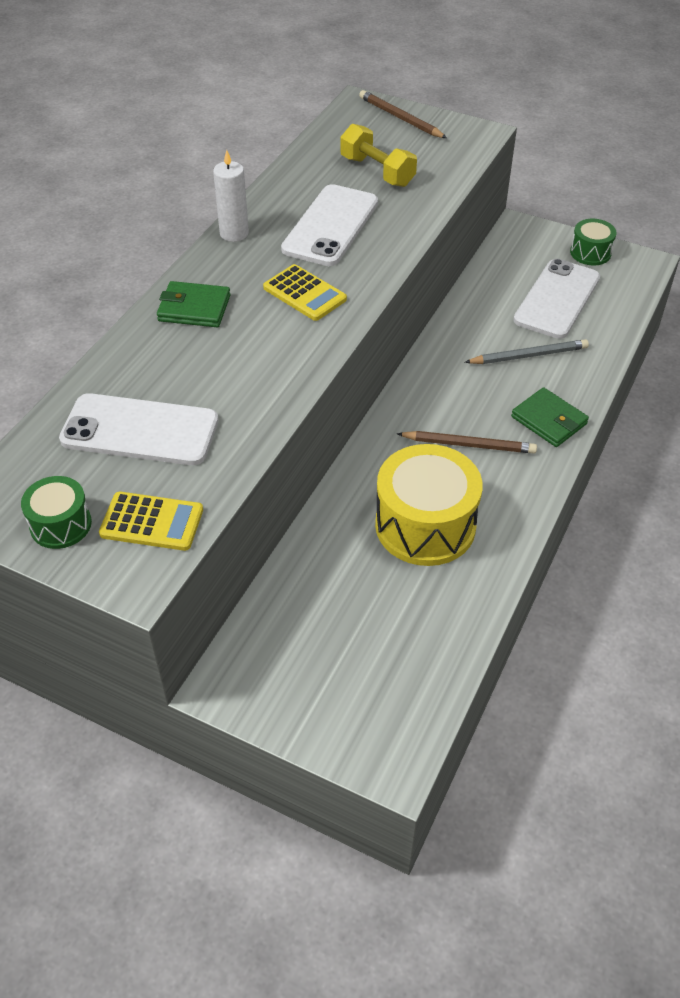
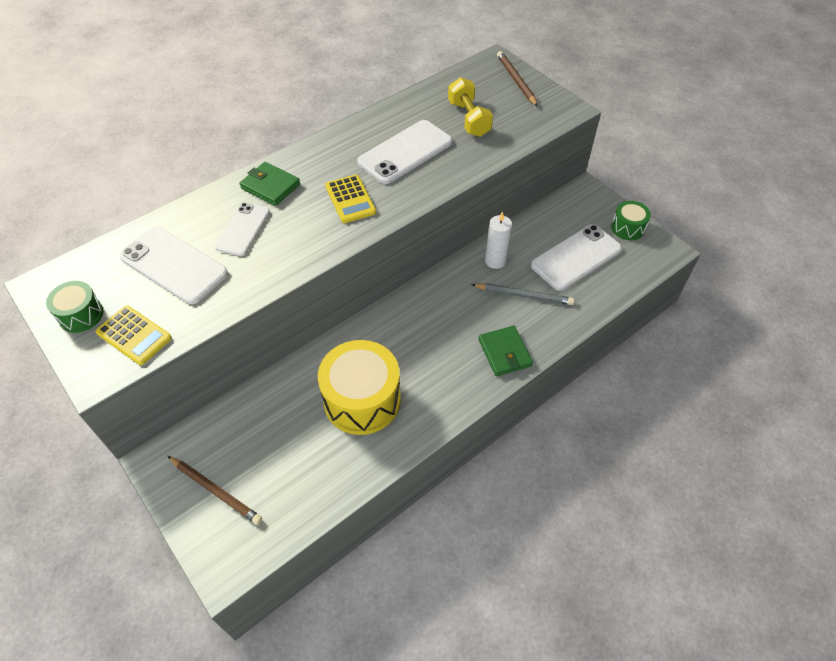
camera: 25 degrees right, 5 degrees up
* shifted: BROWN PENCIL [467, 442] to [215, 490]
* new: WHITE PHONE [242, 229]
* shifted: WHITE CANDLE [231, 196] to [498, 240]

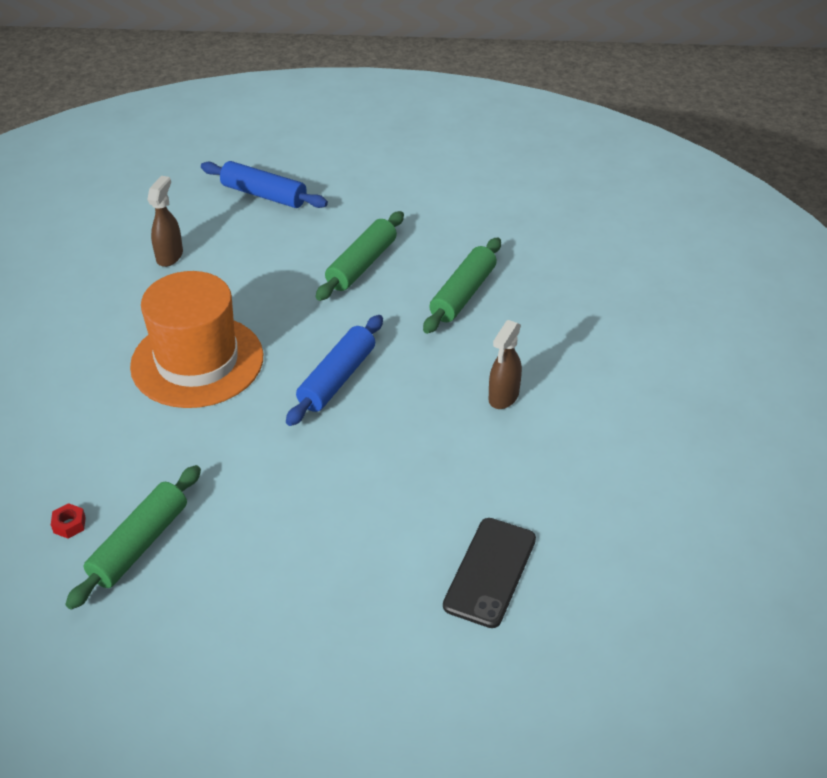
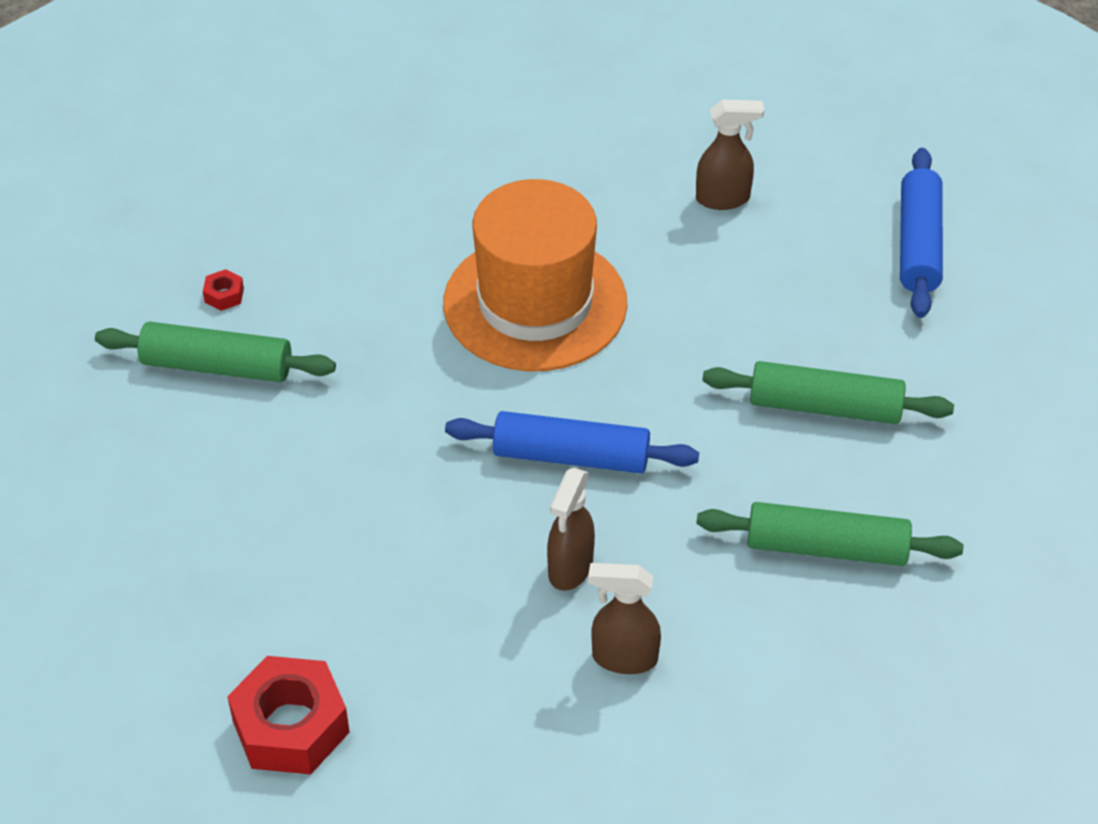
camera: 70 degrees right, 5 degrees up
* swapped: BLACK PHONE [489, 573] to RED NUT [288, 715]
* new: BROWN SPRAY BOTTLE [571, 529]

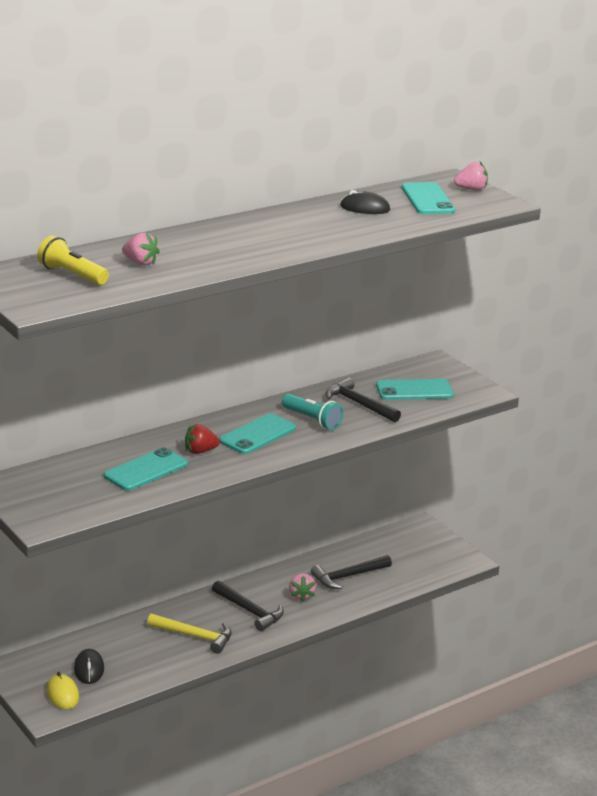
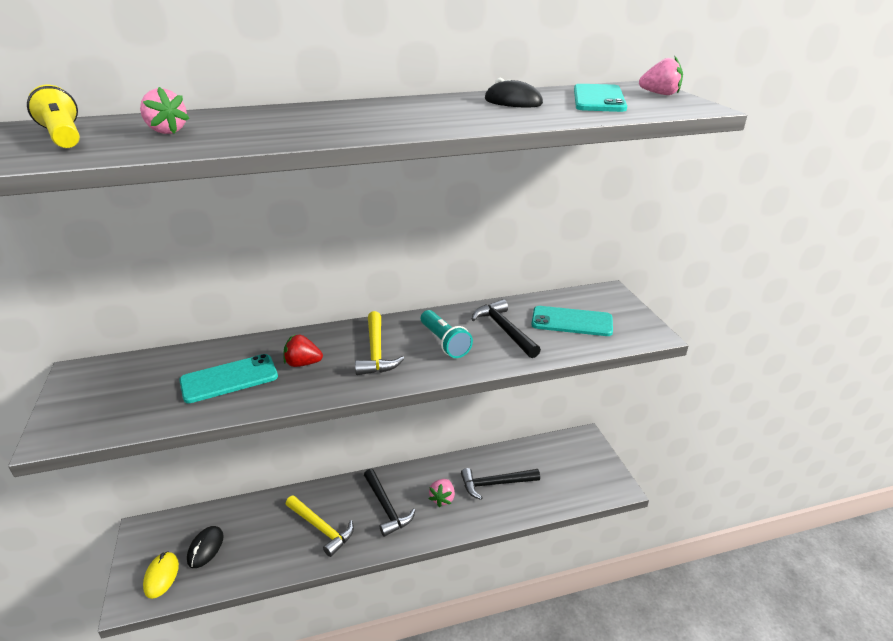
camera: 20 degrees right, 5 degrees up
* swapped: TURQUOISE PHONE [257, 433] to YELLOW HAMMER [379, 343]

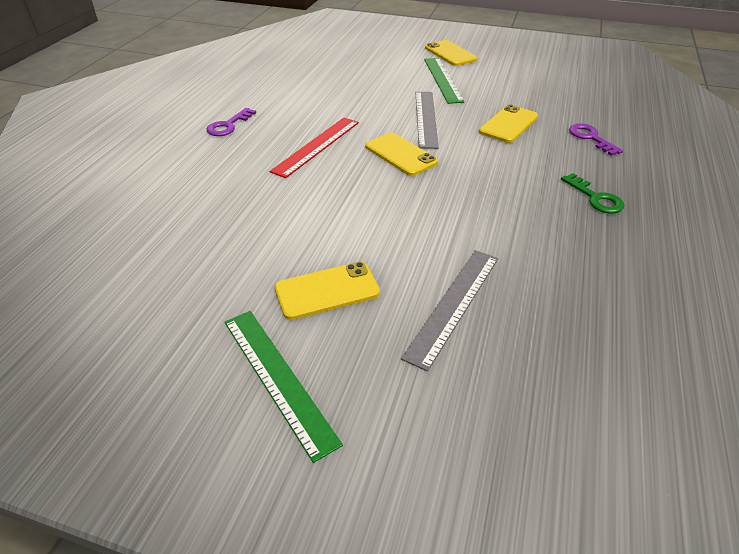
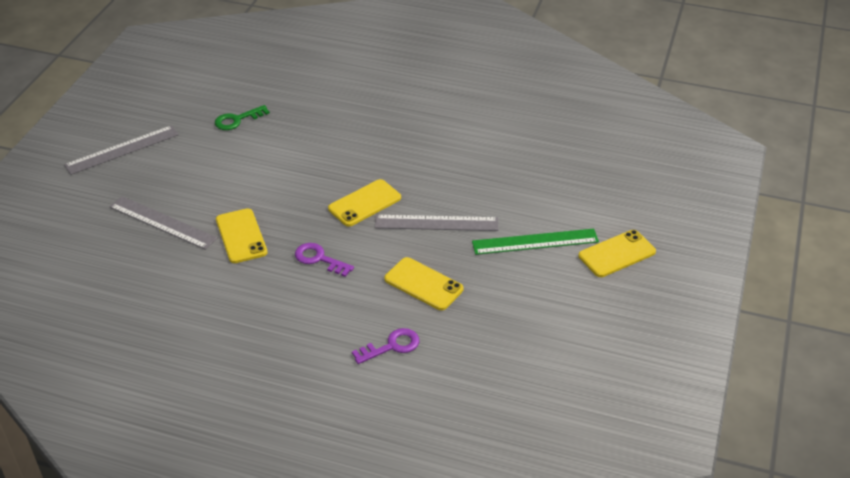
camera: 90 degrees right, 0 degrees up
* repainted: GREEN RULER [284, 387] to GREY RULER [121, 150]
* shifted: GREEN KEY [592, 193] to [242, 117]
* shifted: YELLOW PHONE [327, 291] to [242, 235]
* shifted: PURPLE KEY [231, 122] to [324, 260]
* gone: RED RULER [314, 148]

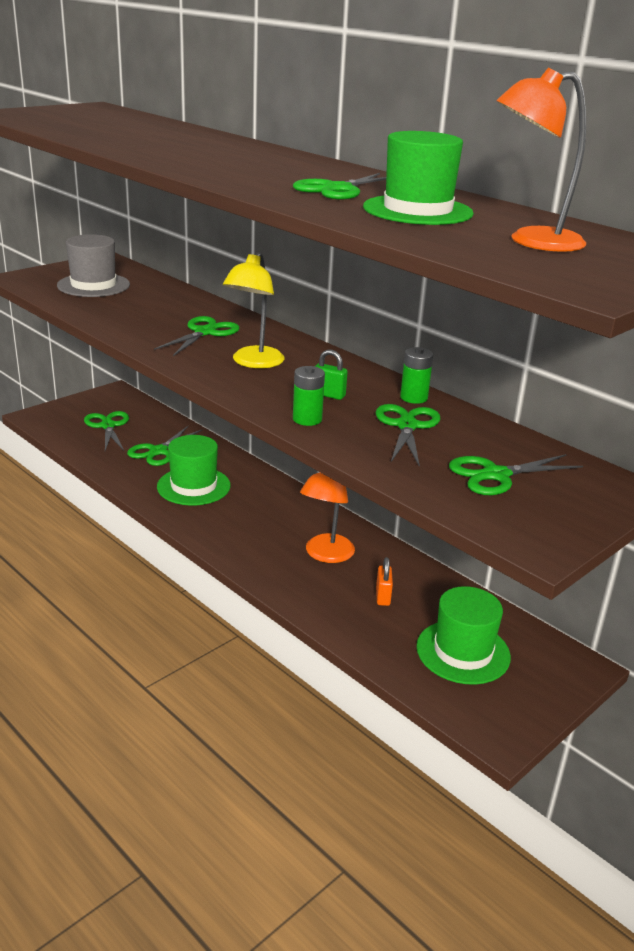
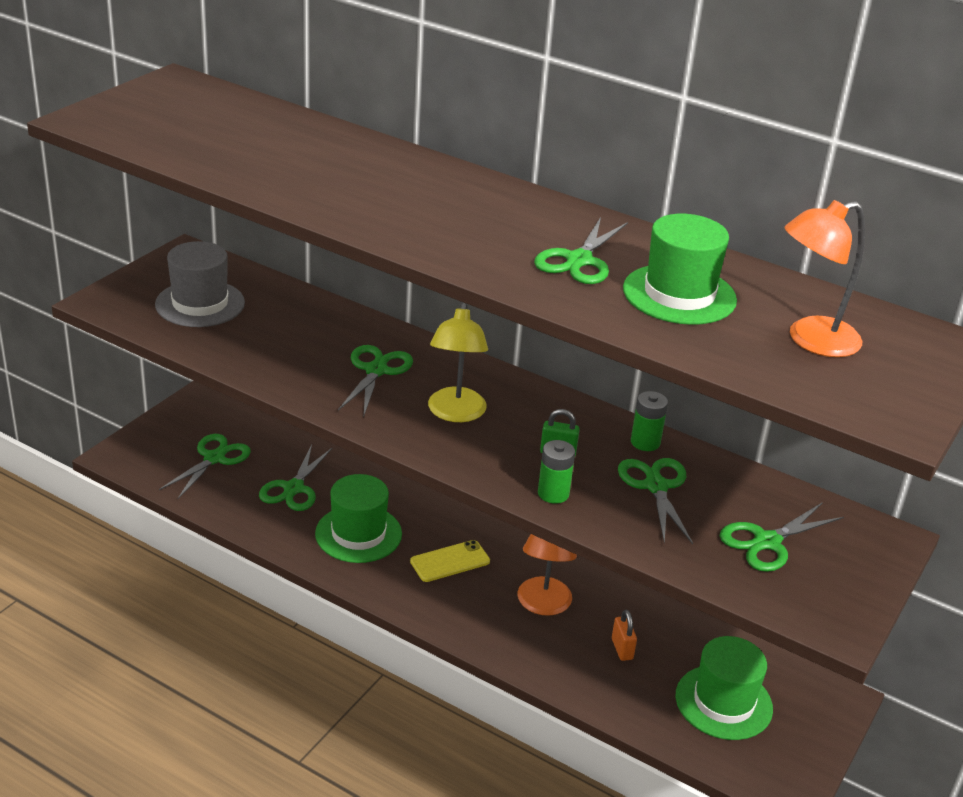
camera: 15 degrees left, 5 degrees up
* rotated: GREEN SCISSORS [106, 431] = [205, 466] 60 degrees clockwise
* new: YELLOW PHONE [450, 561]

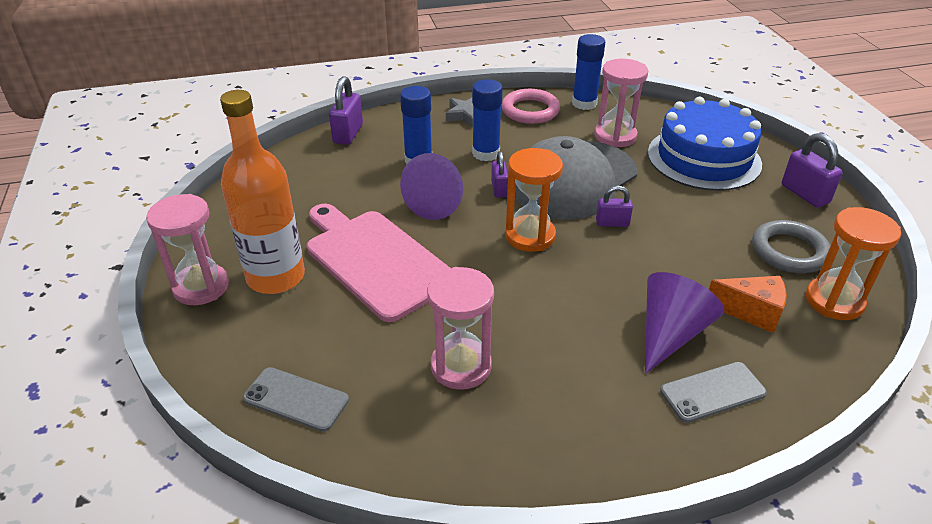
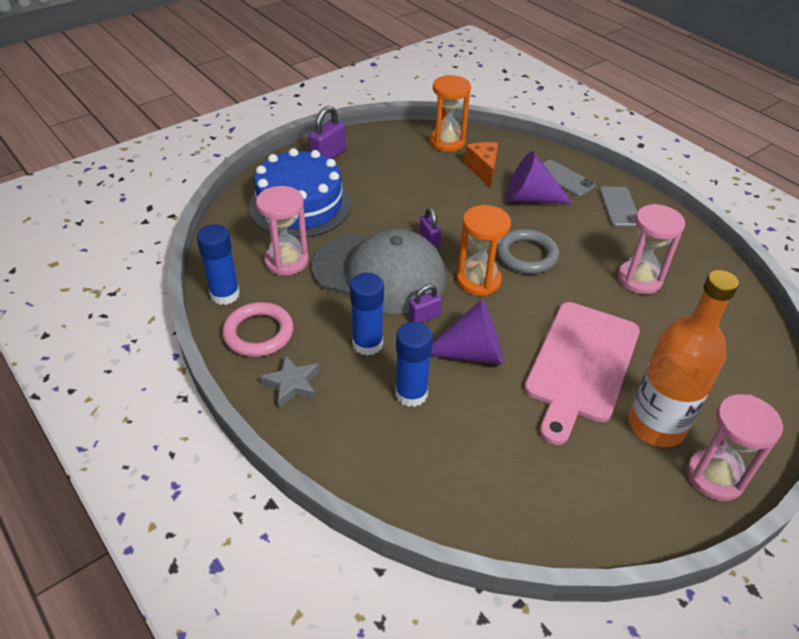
camera: 115 degrees left, 5 degrees up
* shifted: GREY RING [791, 246] to [527, 251]
* shifted: GREY PHONE [296, 399] to [618, 207]
* gone: PURPLE PADLOCK [346, 110]

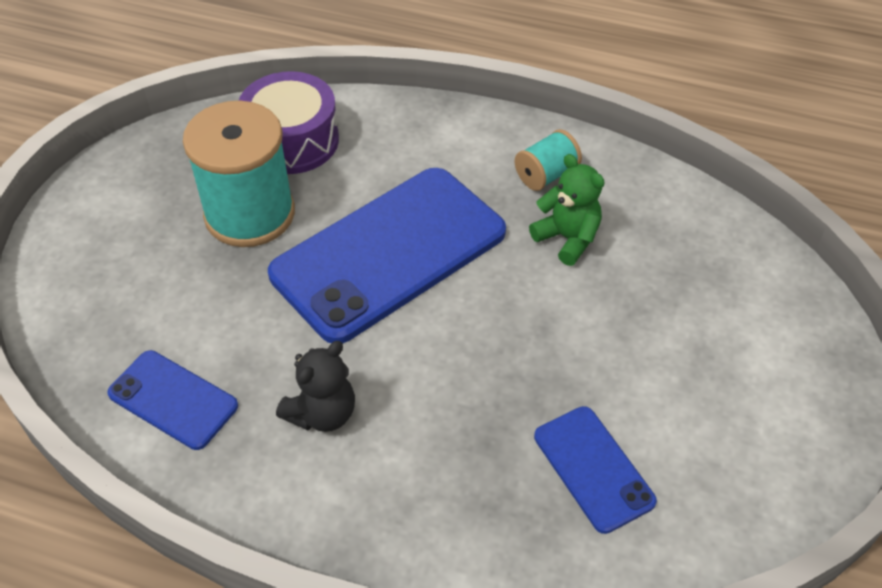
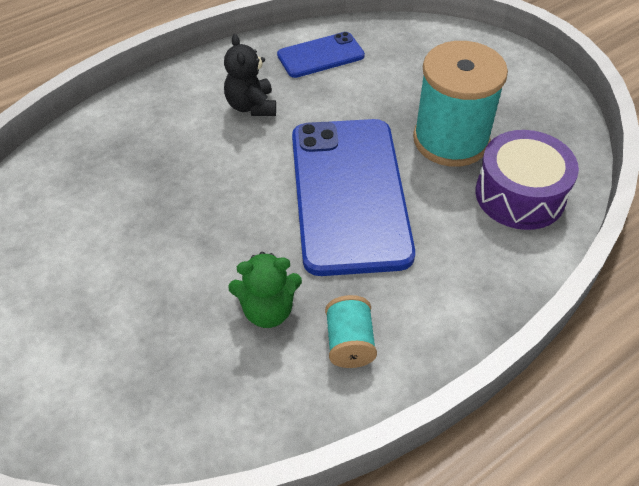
camera: 125 degrees right, 0 degrees up
* gone: BLUE PHONE [595, 470]

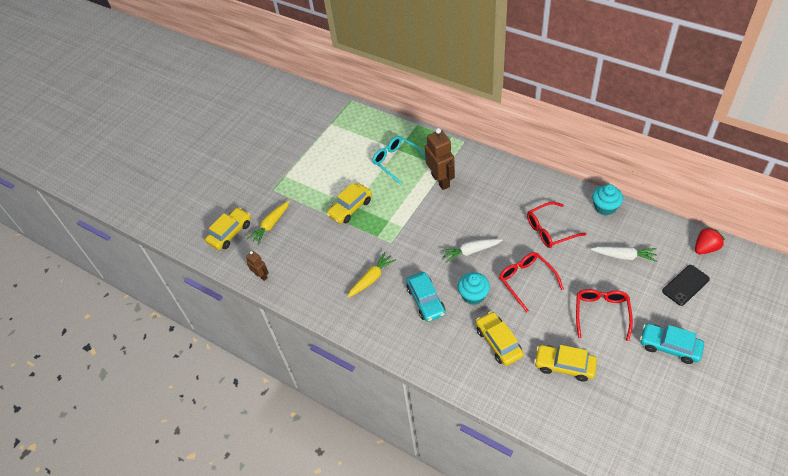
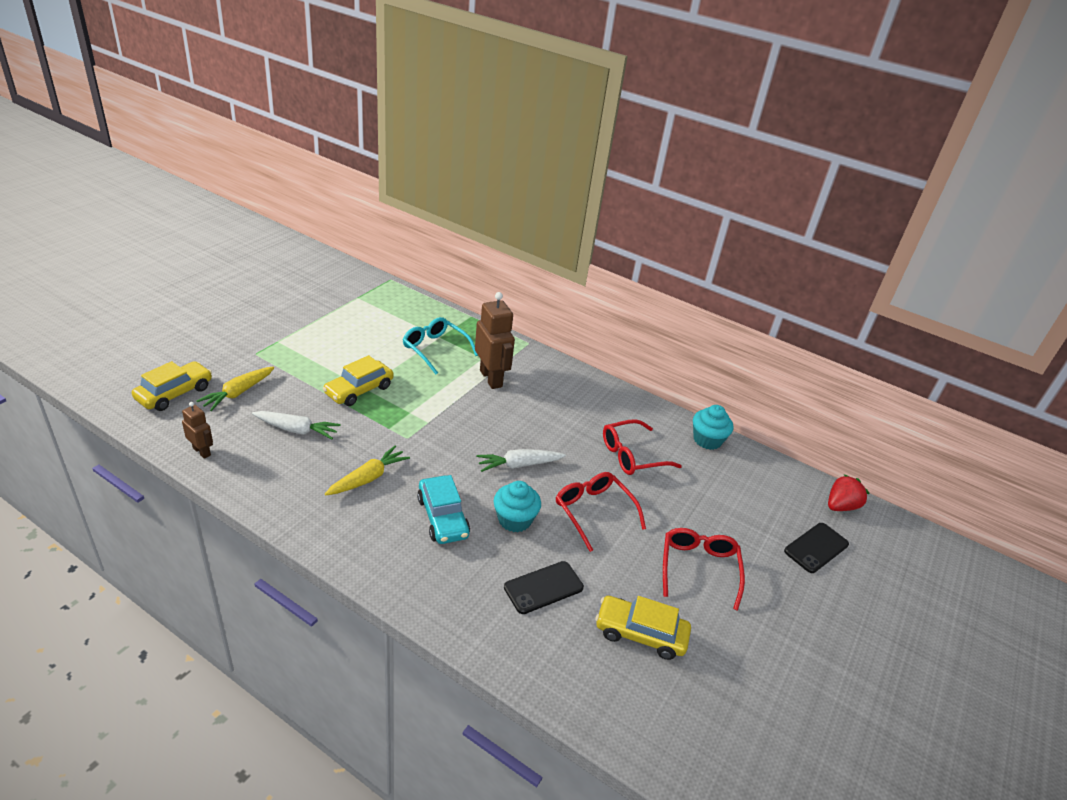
camera: 10 degrees left, 15 degrees down
* shifted: WHITE CARROT [624, 254] to [296, 425]
* swapped: YELLOW CAR [500, 338] to BLACK PHONE [544, 587]
* gone: TURQUOISE CAR [672, 343]

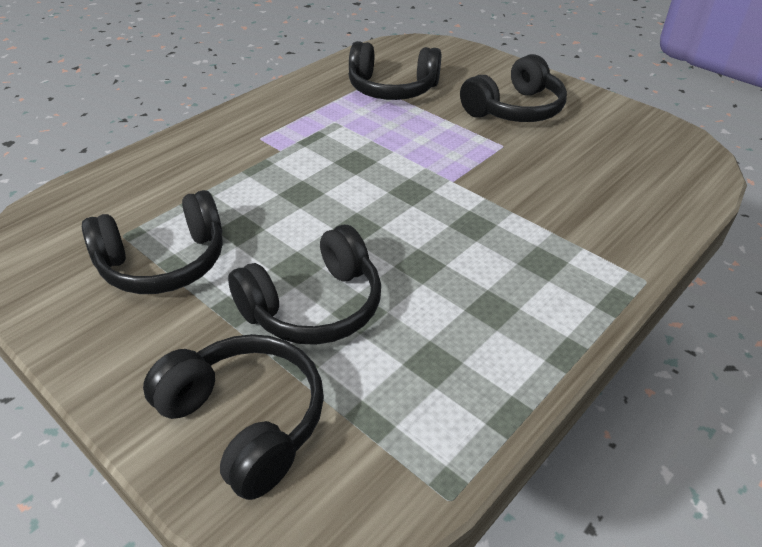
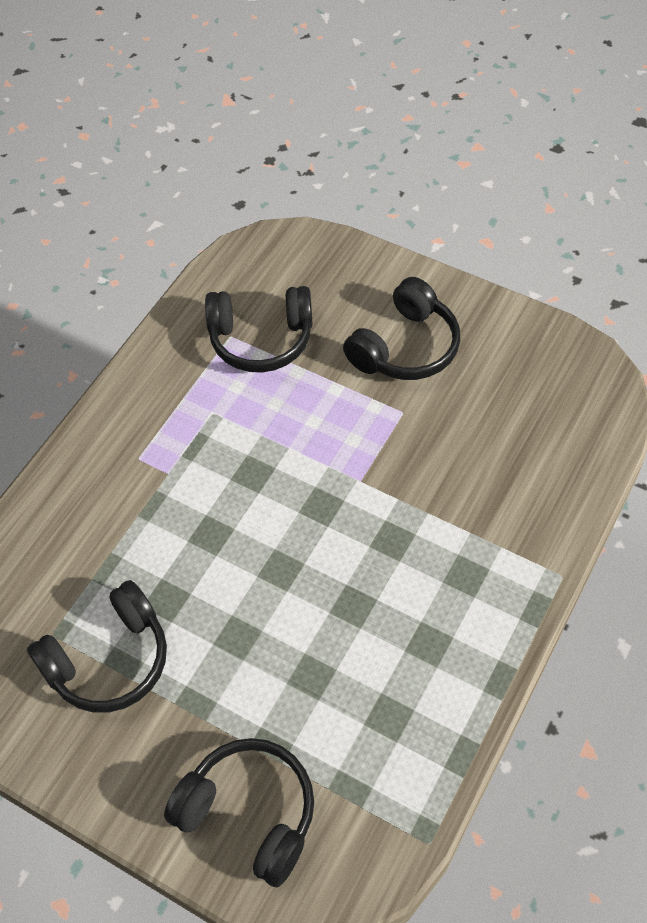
camera: 10 degrees left, 15 degrees up
* gone: BLACK HEADPHONES [304, 285]

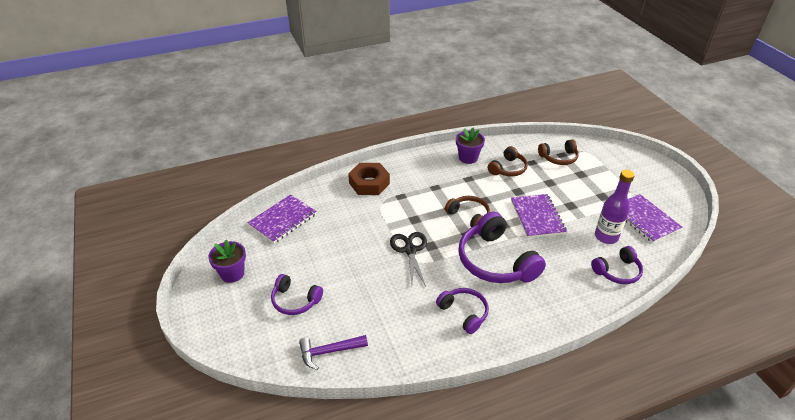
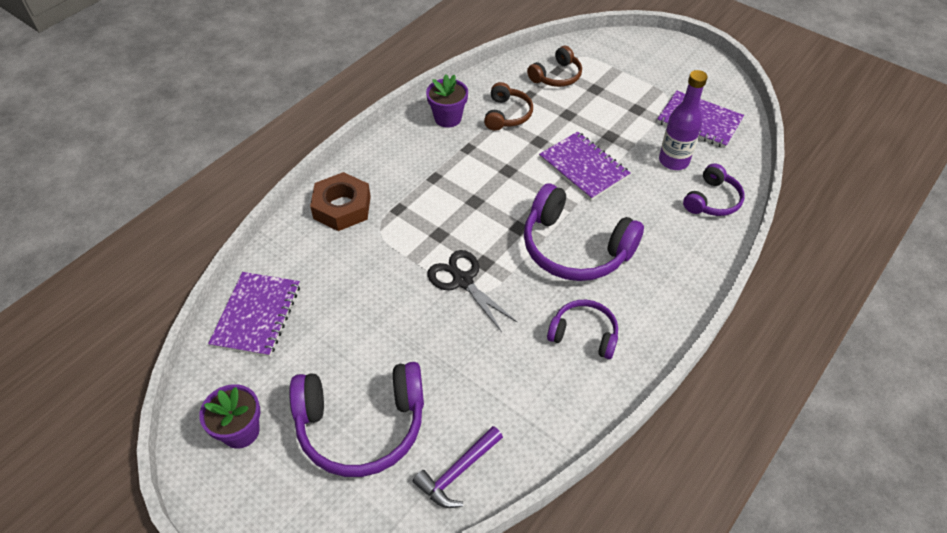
camera: 30 degrees left, 10 degrees up
* scaled: PURPLE HEADPHONES [297, 294] = [356, 419] x1.78
* gone: BROWN HEADPHONES [467, 211]

